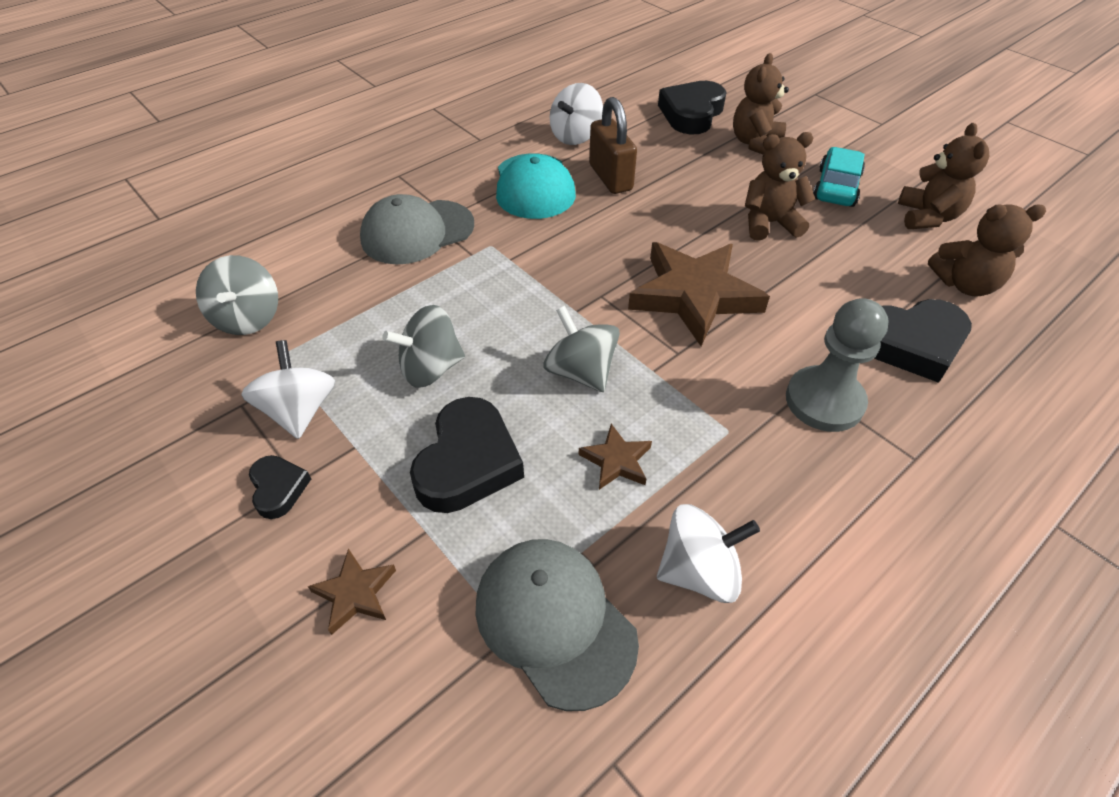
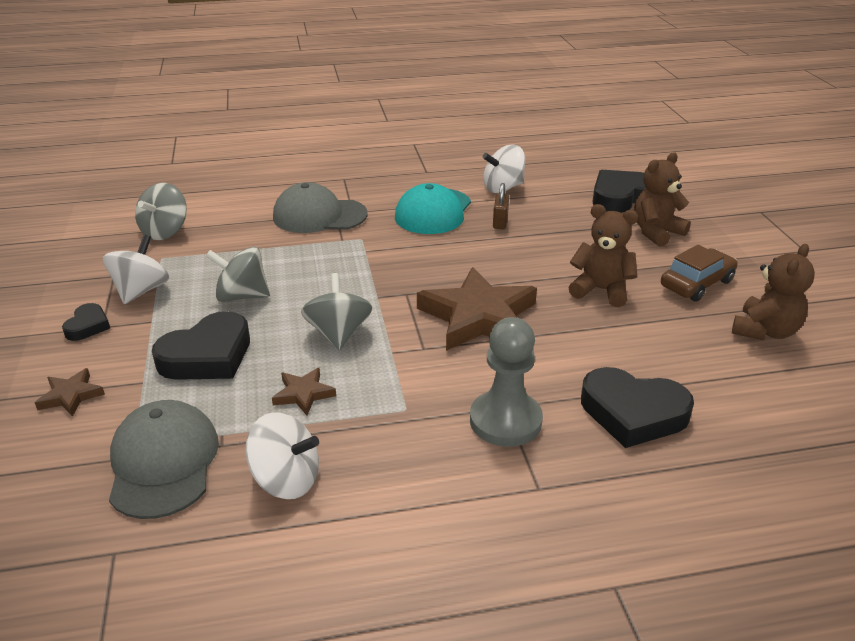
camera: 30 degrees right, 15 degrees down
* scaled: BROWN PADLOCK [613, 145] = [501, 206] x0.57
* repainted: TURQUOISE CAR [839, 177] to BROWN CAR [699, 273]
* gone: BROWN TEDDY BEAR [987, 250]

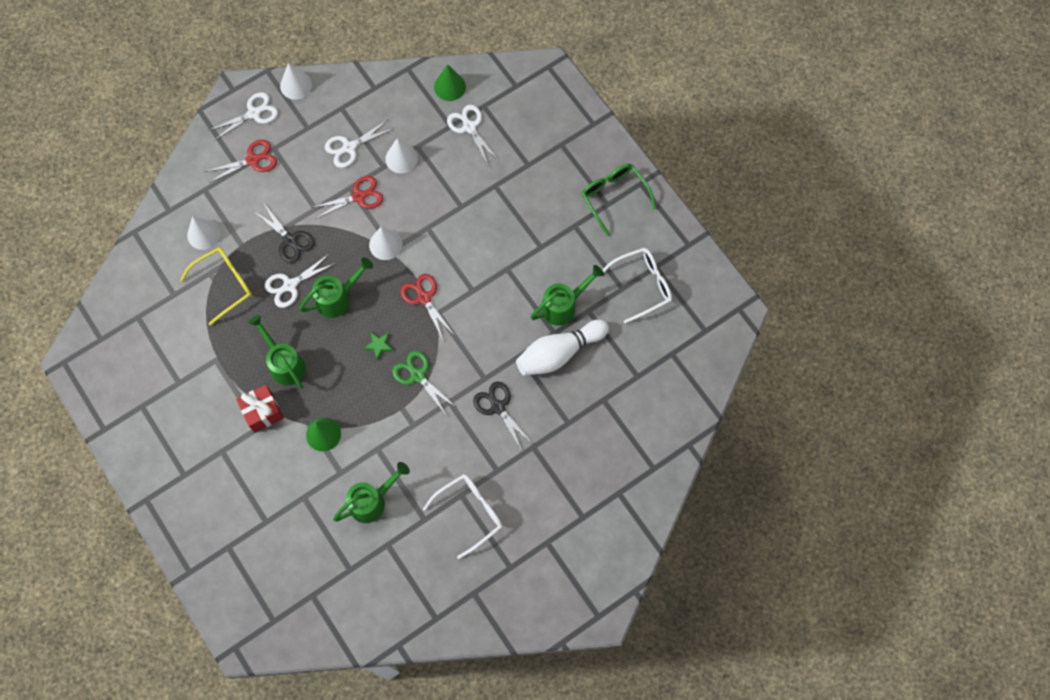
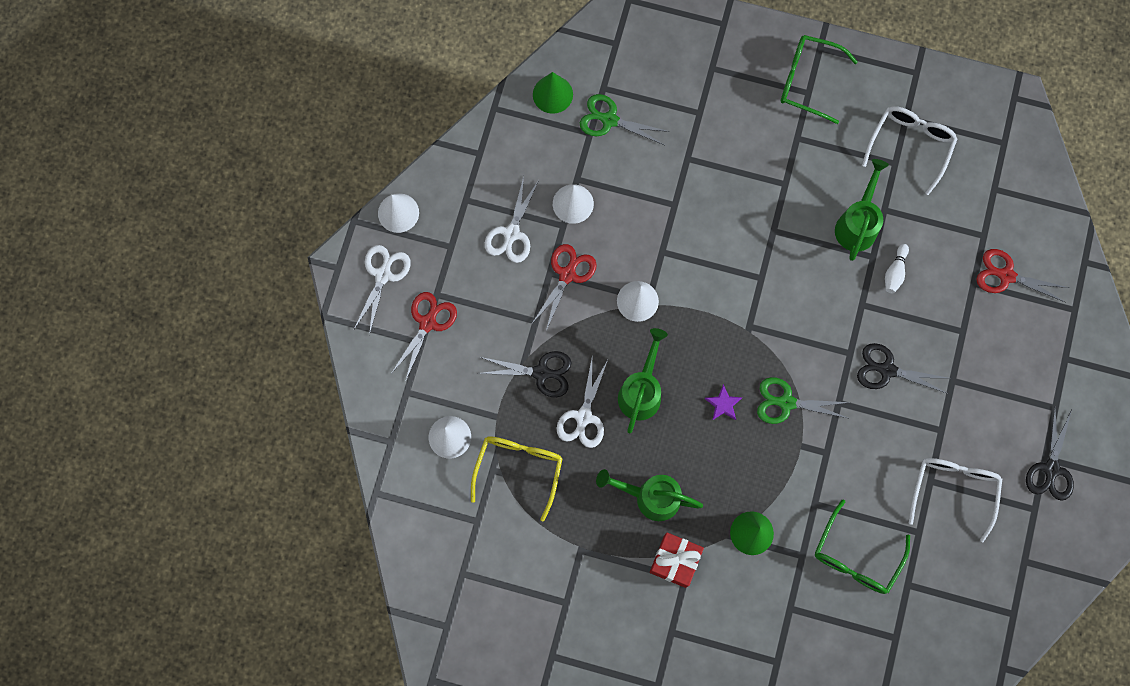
camera: 40 degrees left, 5 degrees up
* repainted: WHITE SCISSORS [473, 135] to GREEN SCISSORS [625, 119]
* repainted: GREEN STAR [378, 346] to PURPLE STAR [723, 402]
* swapped: GREEN WATERING CAN [371, 492] to GREEN GLASSES [862, 546]
* scaled: WHITE BOWLING PIN [562, 348] = [897, 269] x0.44
* shifted: RED SCISSORS [426, 307] to [1022, 275]
* new: BLACK SCISSORS [1050, 454]

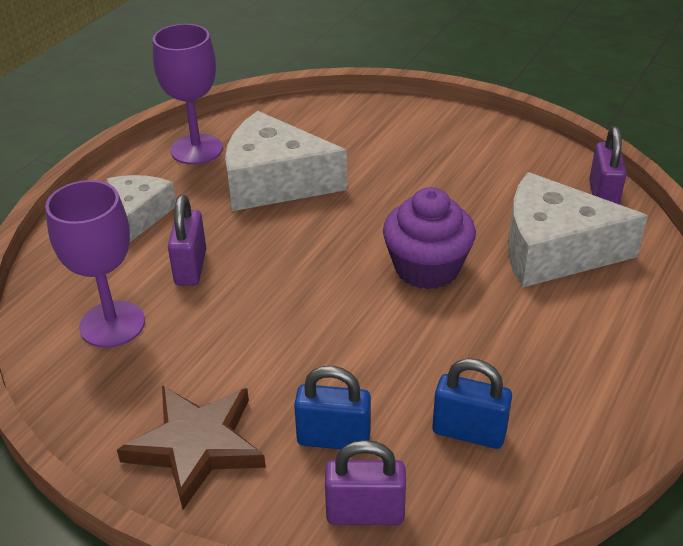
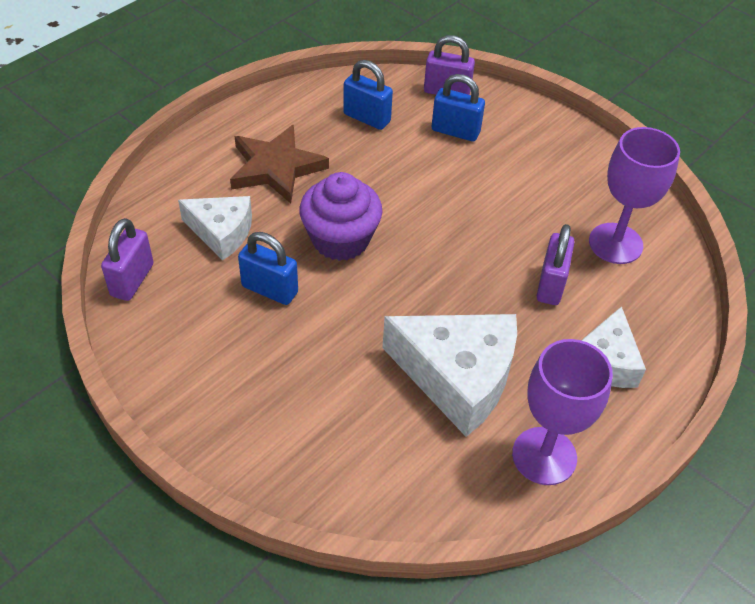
camera: 170 degrees left, 10 degrees up
* scaled: WHITE CHEESE [578, 230] = [215, 228] x0.61
* shifted: BROWN STAR [191, 448] to [279, 164]
* new: BLUE PADLOCK [268, 268]

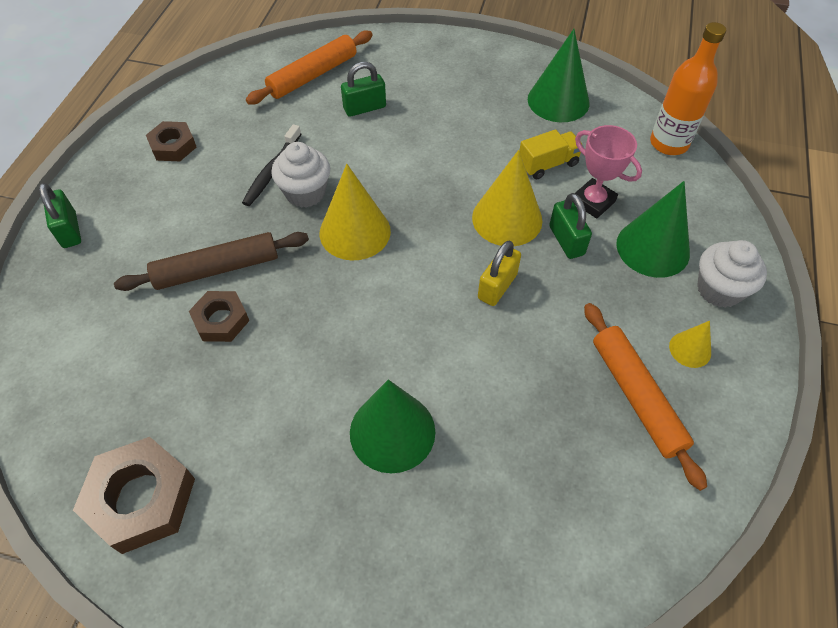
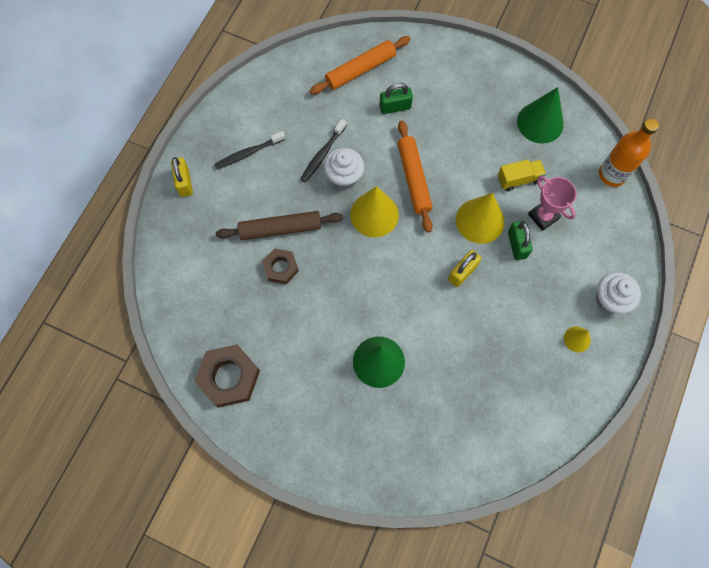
camera: 10 degrees right, 15 degrees up
* repainted: GREEN PADLOCK [60, 215] to YELLOW PADLOCK [182, 177]
* new: BLACK TOOTHBRUSH [249, 150]
* shifted: ORANGE ROLLING PIN [645, 397] to [415, 176]
* gone: BROWN NUT [171, 141]
* gone: GREEN CONE [653, 229]

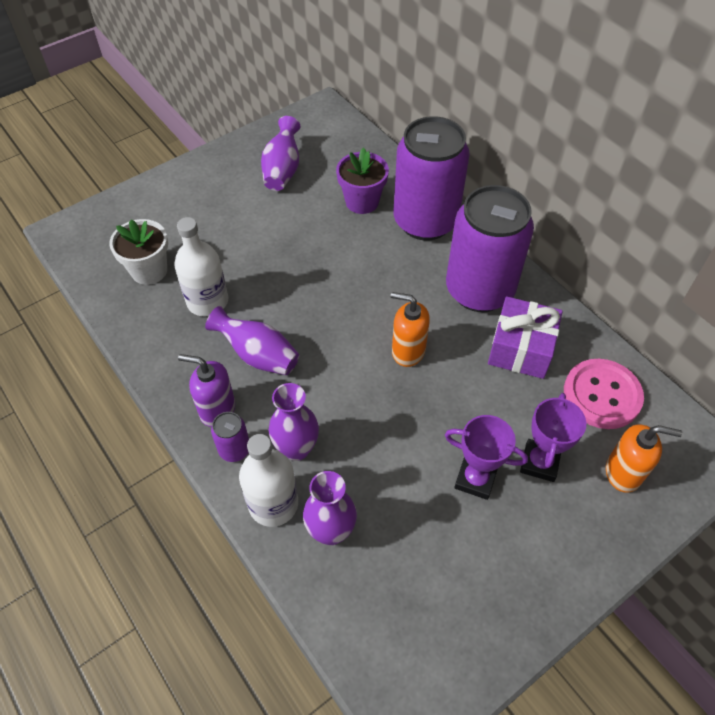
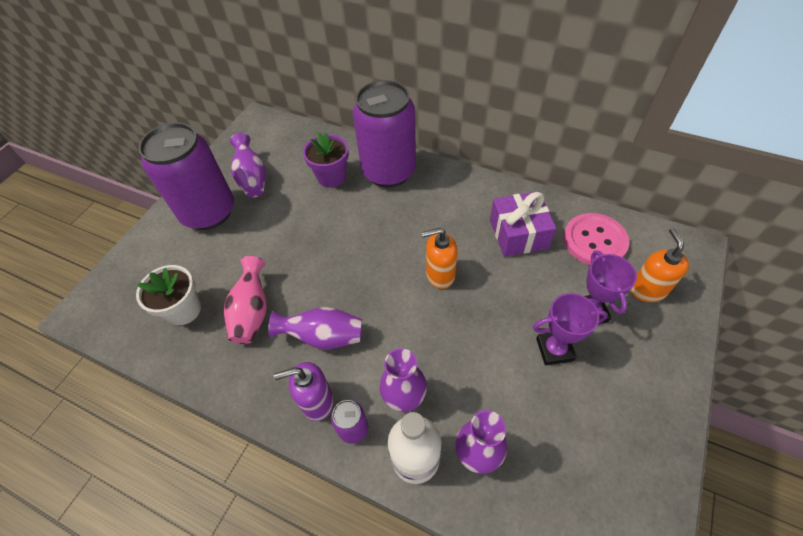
camera: 25 degrees left, 0 degrees up
* shifted: PURPLE CAN [490, 248] to [186, 176]
* swapped: WHITE BOTTLE [201, 266] to PINK VASE [245, 300]
* rotated: ORANGE SOAP DISPENSER [644, 458] = [659, 265] 75 degrees counterclockwise

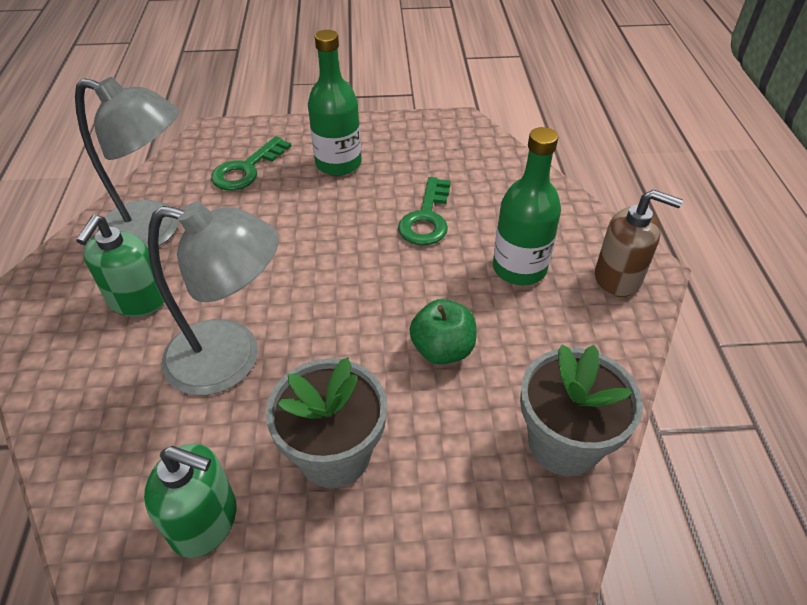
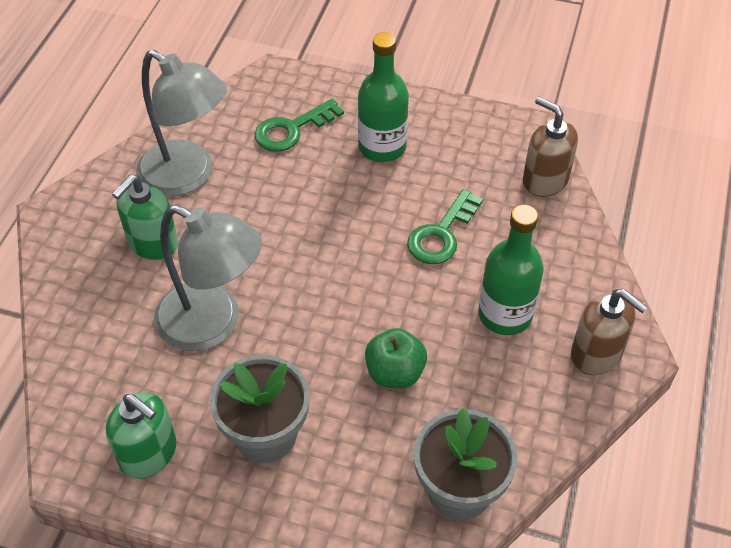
camera: 20 degrees right, 5 degrees up
* new: BROWN SOAP DISPENSER [550, 146]

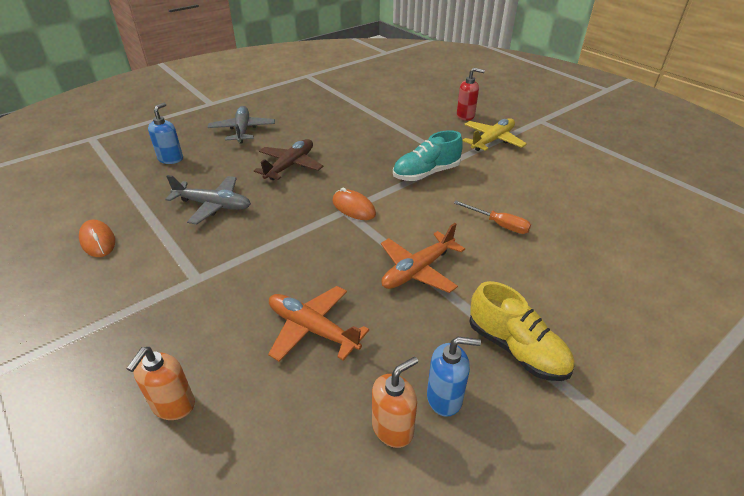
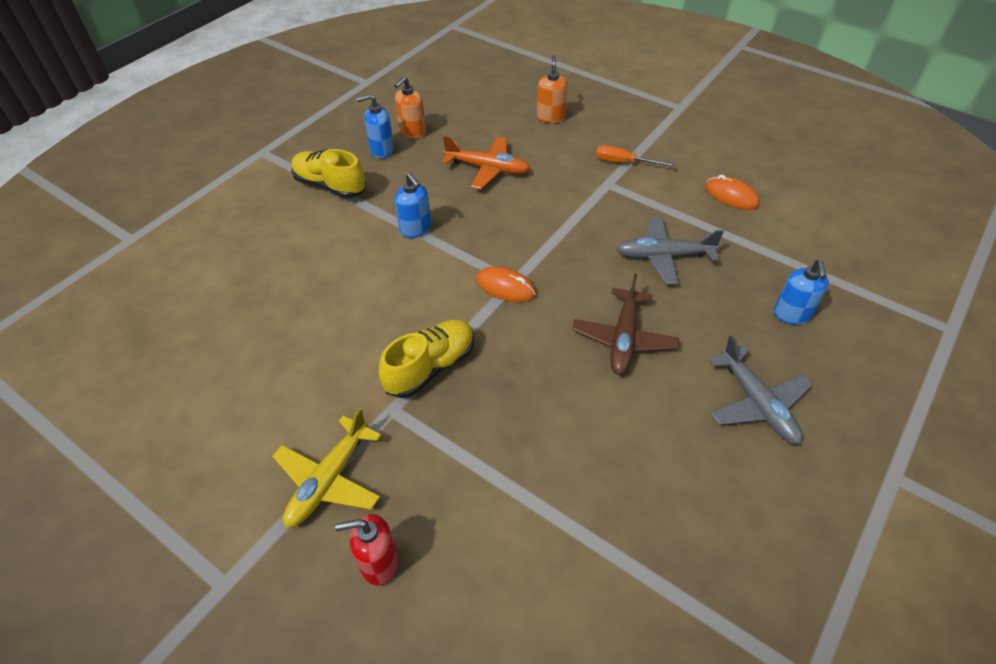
camera: 165 degrees right, 10 degrees up
* repainted: TURQUOISE SHOE [428, 155] to YELLOW SHOE [426, 359]
* swapped: ORANGE PLANE [423, 258] to BLUE SOAP DISPENSER [413, 205]
* shifted: ORANGE SCREWDRIVER [492, 217] to [636, 156]

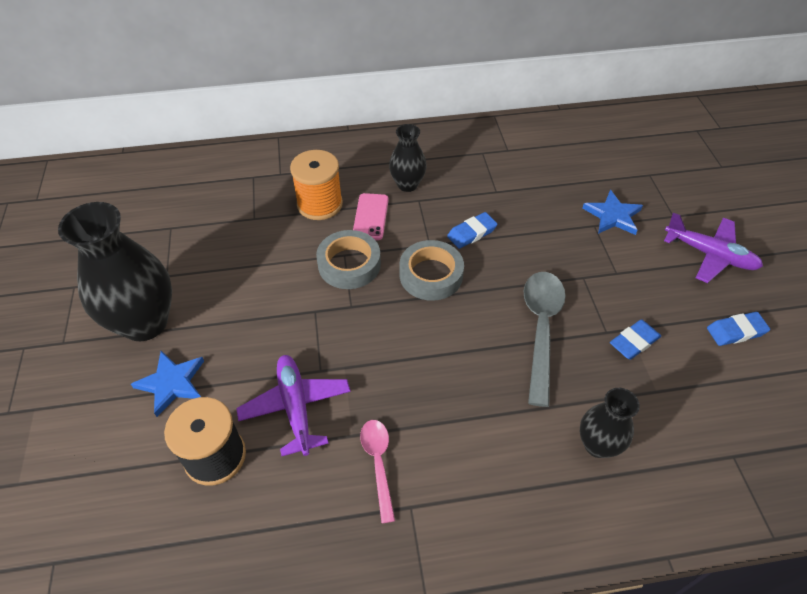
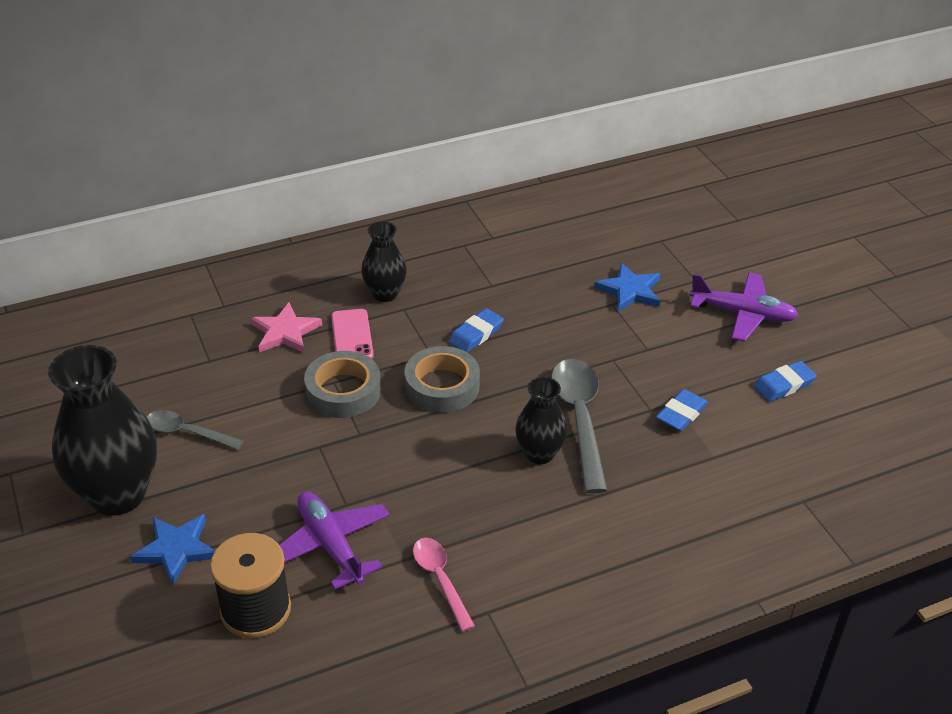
camera: 15 degrees left, 10 degrees down
* new: GREY SPOON [195, 430]
* swapped: ORANGE SPOOL [316, 185] to PINK STAR [286, 327]
* shifted: BLACK VASE [610, 423] to [541, 420]

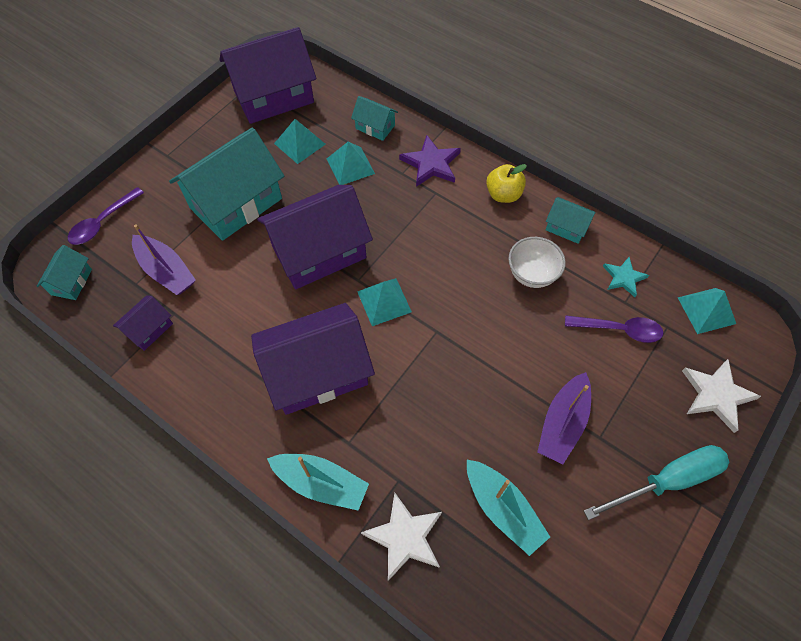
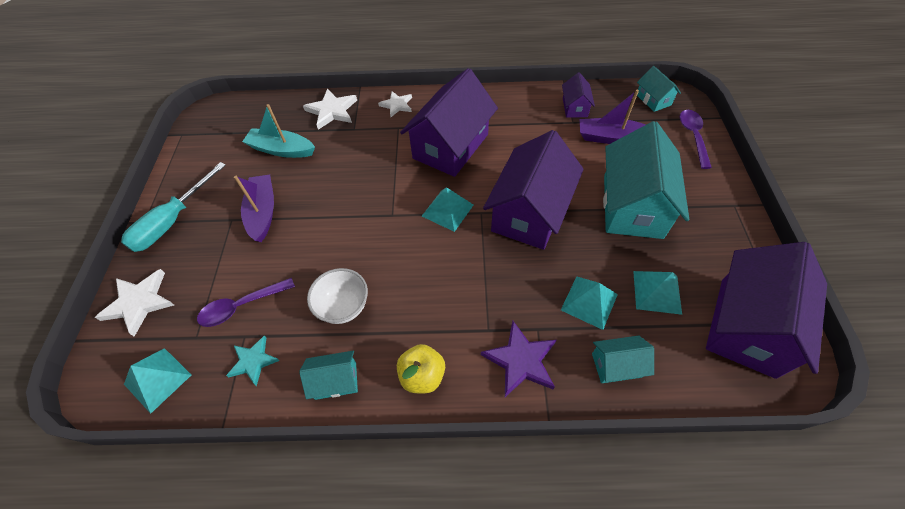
camera: 145 degrees right, 5 degrees down
* swapped: TURQUOISE BOAT [318, 482] to WHITE STAR [395, 104]

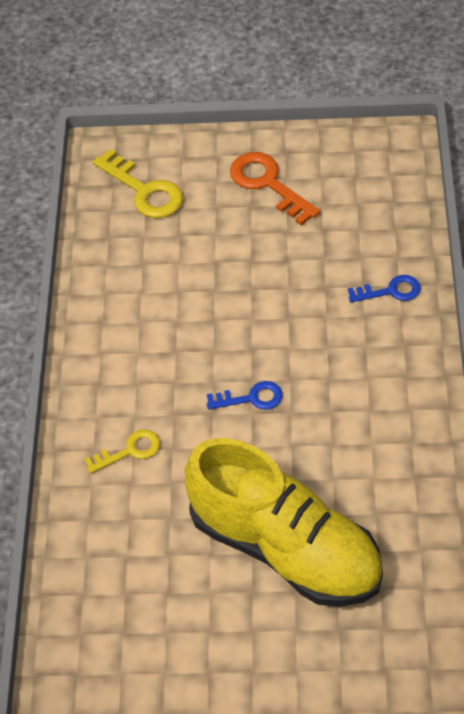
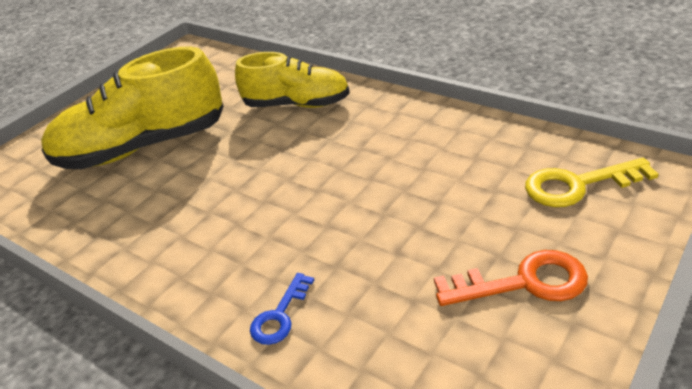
camera: 125 degrees right, 15 degrees down
* swapped: YELLOW KEY [122, 451] to YELLOW SHOE [292, 80]
* gone: BLUE KEY [245, 395]

